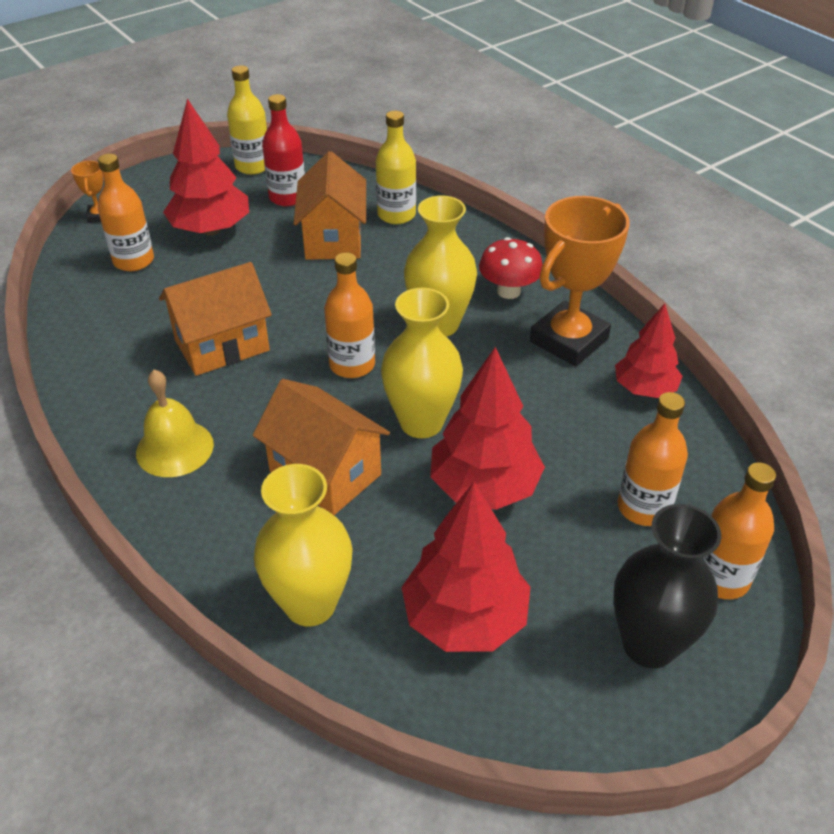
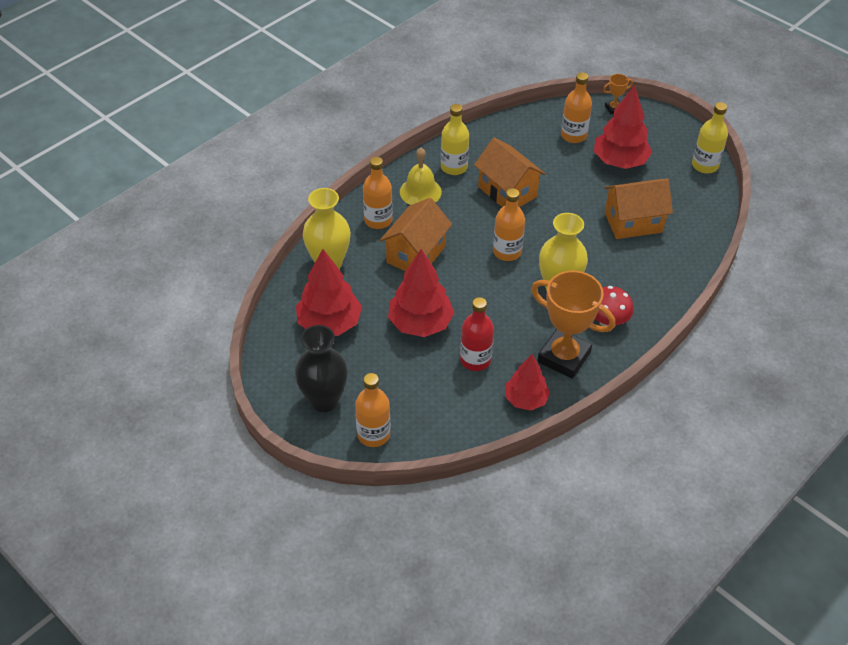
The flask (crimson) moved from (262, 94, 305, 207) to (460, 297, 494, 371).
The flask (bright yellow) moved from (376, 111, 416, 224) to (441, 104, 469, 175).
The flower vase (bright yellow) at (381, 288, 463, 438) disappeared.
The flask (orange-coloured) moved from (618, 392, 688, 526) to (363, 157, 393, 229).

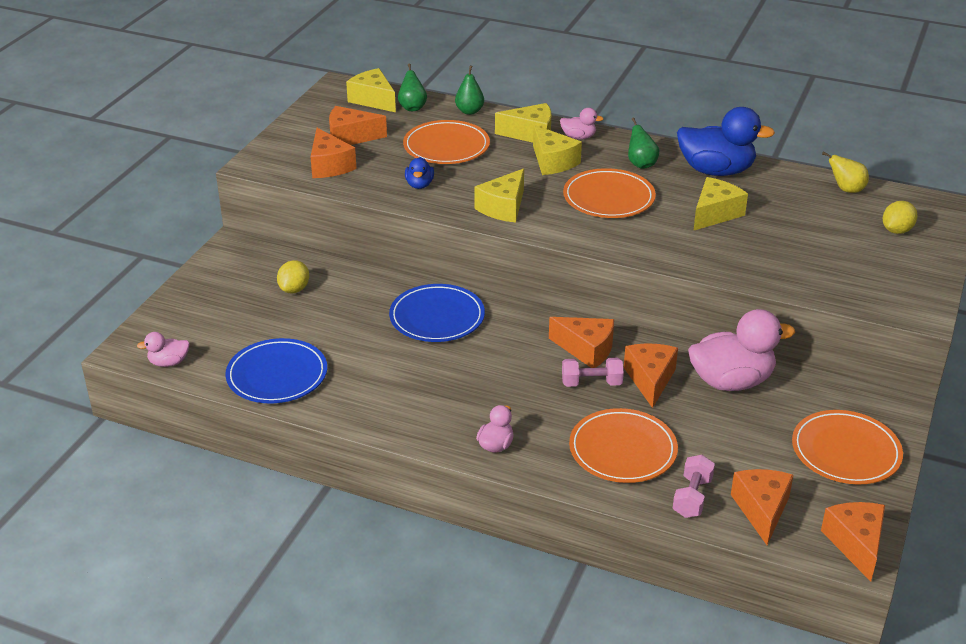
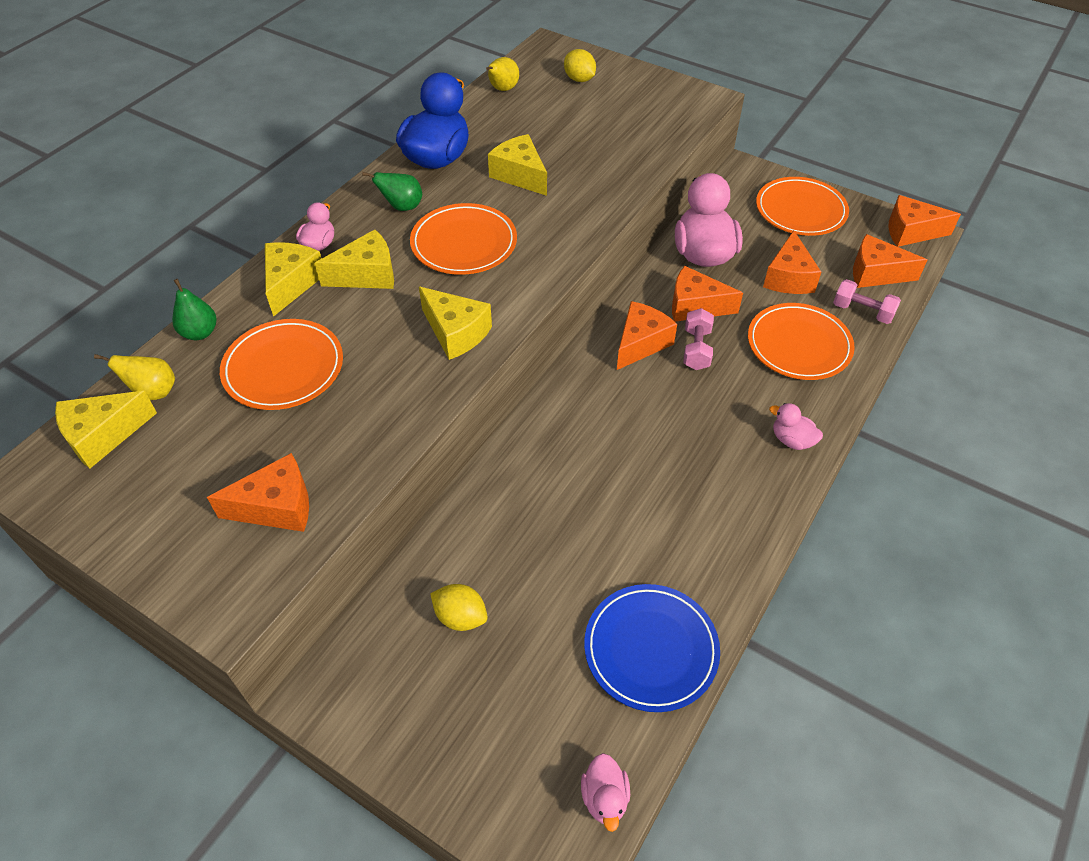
The pear fruit (emerald) at (398, 64, 427, 111) became the pear fruit (bright yellow) at (94, 354, 175, 400).
The cheese wedge (orange-coloured) moved from (329, 106, 387, 145) to (763, 230, 821, 294).
The duck (blue) at (405, 157, 434, 189) disappeared.
The flat dish (blue) at (389, 284, 485, 342) disappeared.

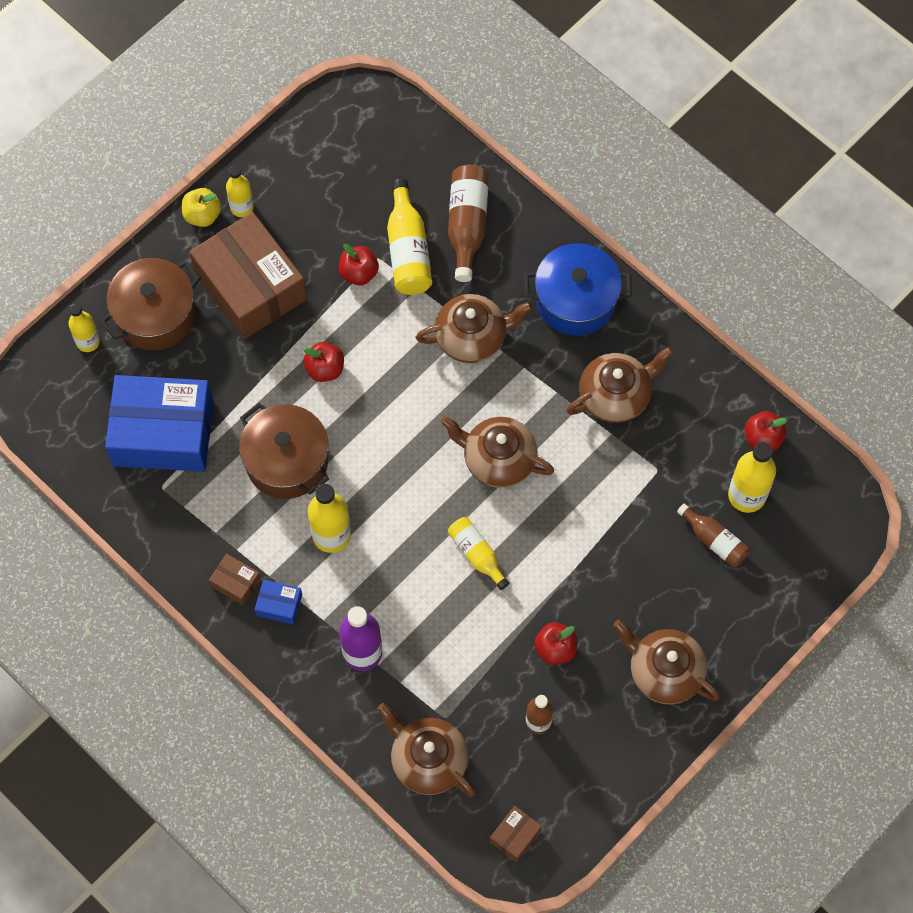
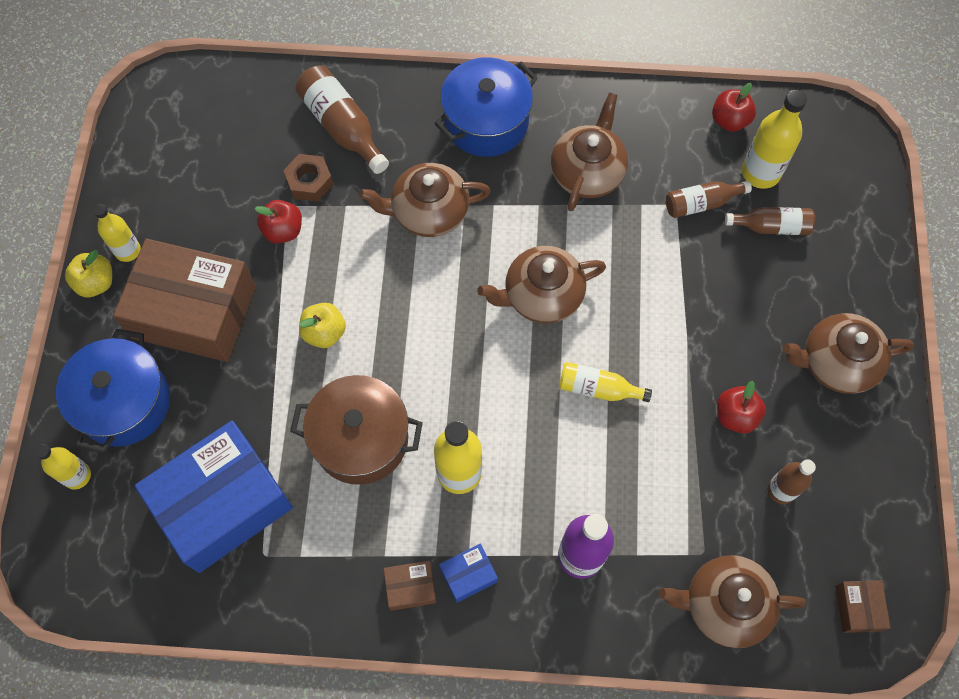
The flask (bright yellow) at (387, 179, 432, 295) was replaced by the hexagon nut (dark brown) at (283, 154, 333, 202).
The pot (dark brown) at (100, 258, 201, 350) became the pot (blue) at (56, 329, 170, 452).
The china teapot (dark brown) at (416, 294, 533, 363) turned 135 degrees counterclockwise.
The apple (crimson) at (303, 342, 344, 382) became the apple (bright yellow) at (299, 303, 346, 348).
The flask (dark brown) at (666, 181, 752, 218) appeared.

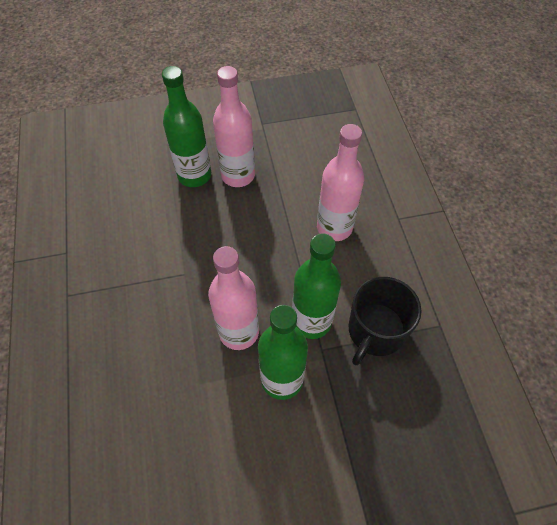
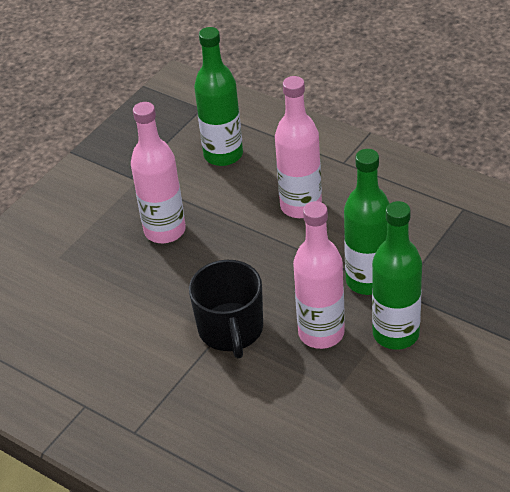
The flask (emerald) moved from (162, 66, 211, 187) to (194, 27, 243, 166).
The mug (ebony) moved from (349, 277, 422, 366) to (189, 260, 263, 358).

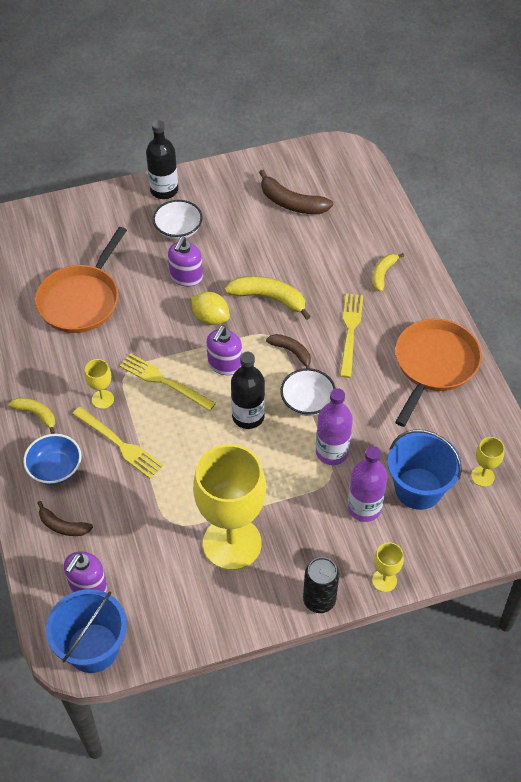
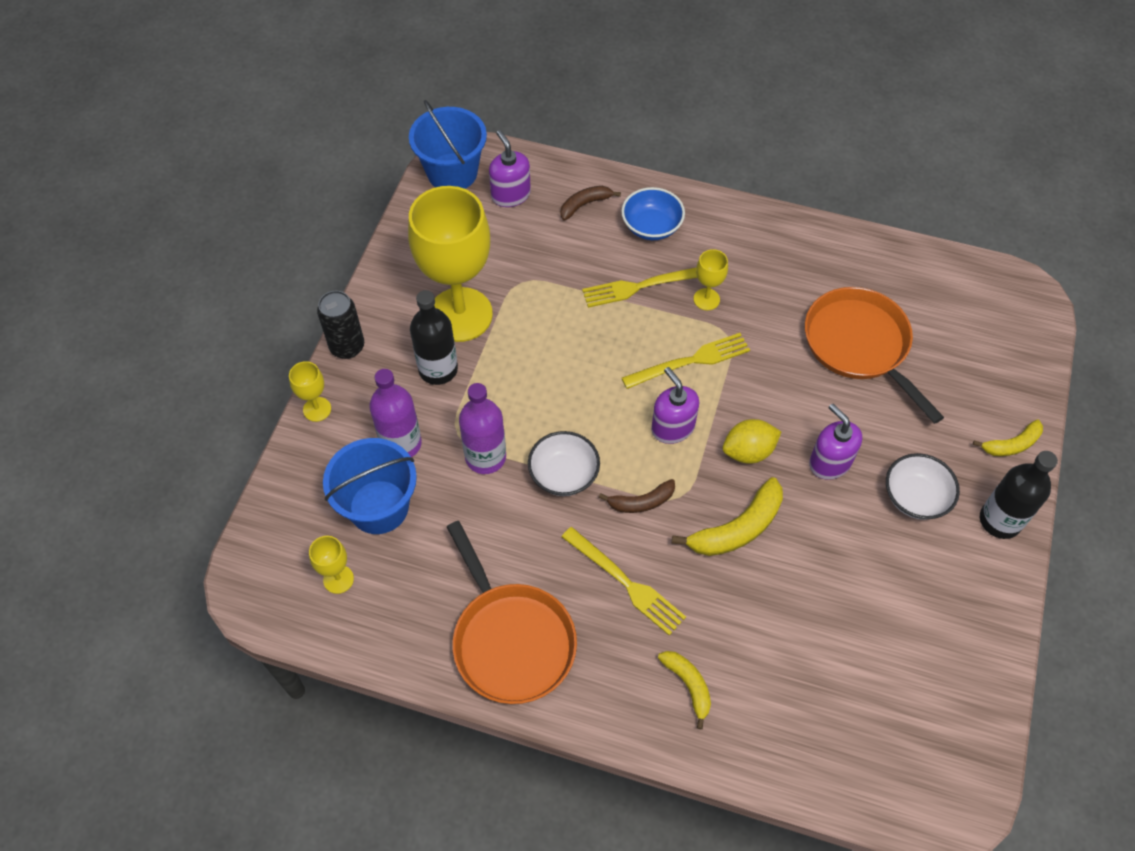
The toy banana (dark brown) at (259, 170, 333, 214) disappeared.
The flask (ebony) moved from (231, 352, 265, 429) to (410, 290, 458, 385).
The toy banana (bright yellow) moved from (8, 398, 55, 434) to (973, 419, 1043, 456).

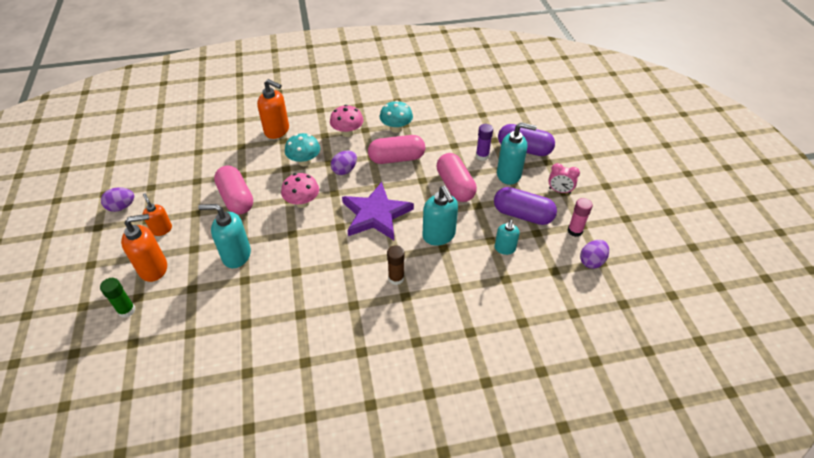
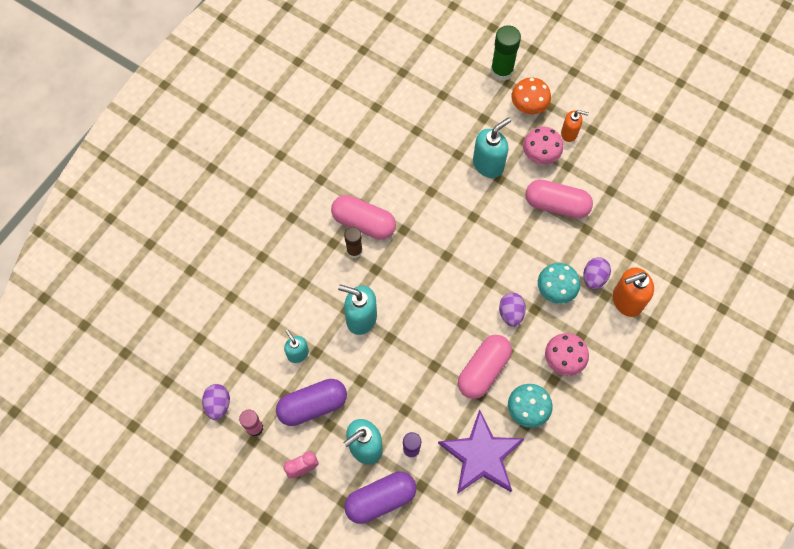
The capsule (pink) moved from (436, 153, 477, 202) to (331, 195, 396, 240).
The mushroom (pink) moved from (281, 173, 319, 208) to (523, 127, 563, 165).
The star (royal purple) moved from (342, 182, 414, 240) to (438, 409, 525, 494).
The egg shape (royal purple) moved from (101, 187, 134, 212) to (583, 257, 611, 289).
The pump bottle (orange-coloured) at (121, 214, 167, 282) was replaced by the mushroom (orange-coloured) at (511, 77, 551, 114).
The glue (emerald) at (100, 278, 136, 318) changed to 1.54 times the size.

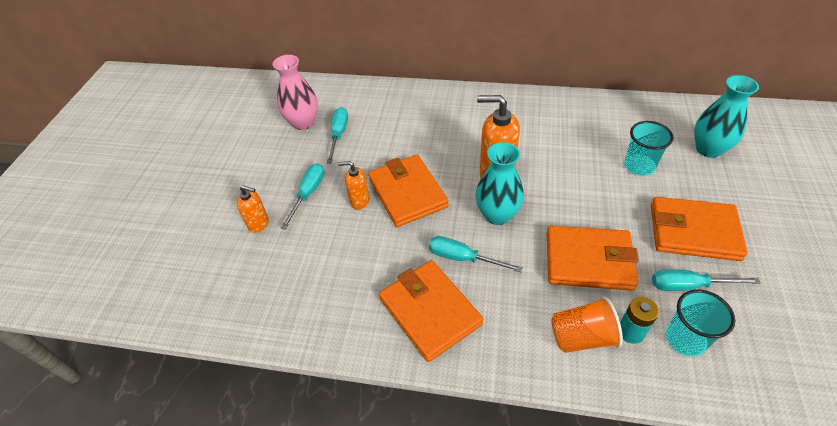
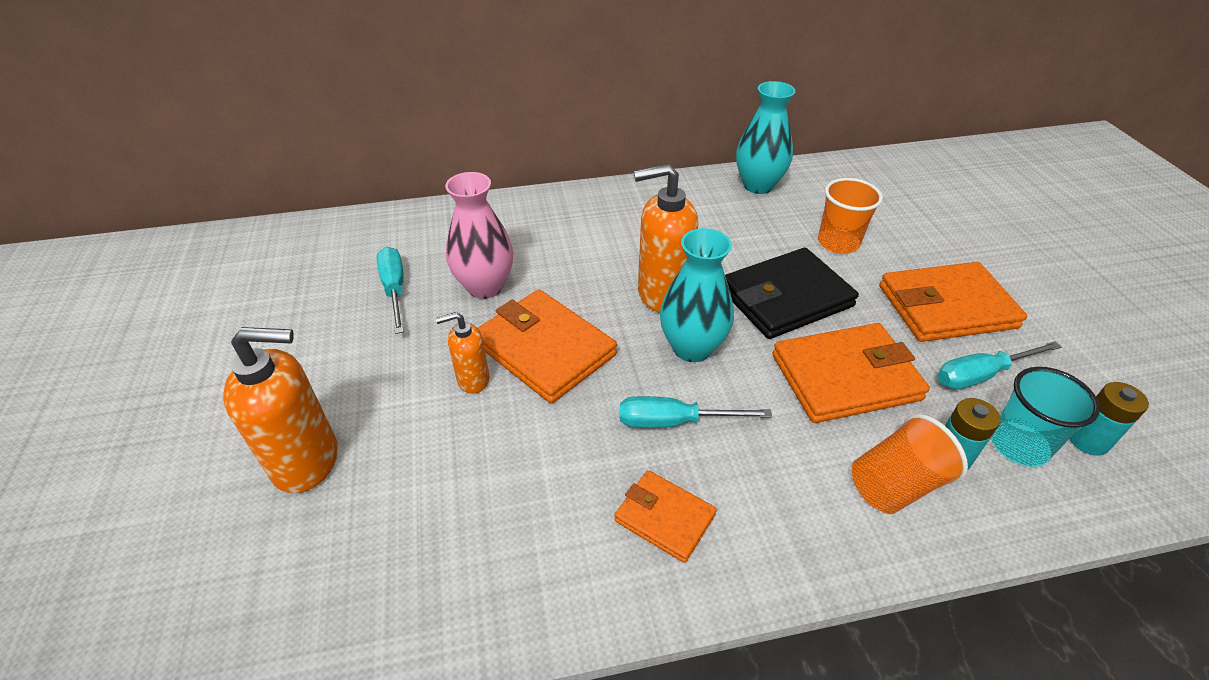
The flower vase (pink) moved from (272, 55, 318, 130) to (445, 172, 514, 299).
The flower vase (teal) moved from (694, 75, 759, 158) to (736, 81, 795, 194).
The cup (teal) at (624, 121, 674, 176) became the cup (orange-coloured) at (818, 178, 883, 254).
The flat screwdriver (teal) at (281, 163, 324, 230) disappeared.
The pump bottle (orange-coloured) at (237, 185, 269, 233) changed to 1.80 times the size.
The wallet (orange-coloured) at (379, 260, 483, 362) changed to 0.57 times the size.
The wallet (ebony) at (725, 248, 859, 339) appeared.
The power cell (teal) at (1070, 382, 1149, 456) appeared.

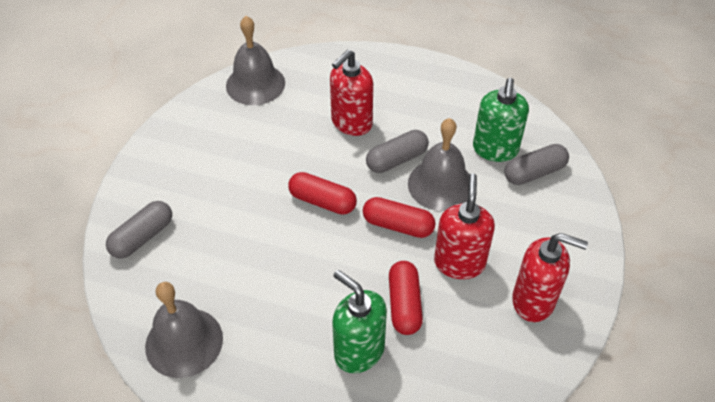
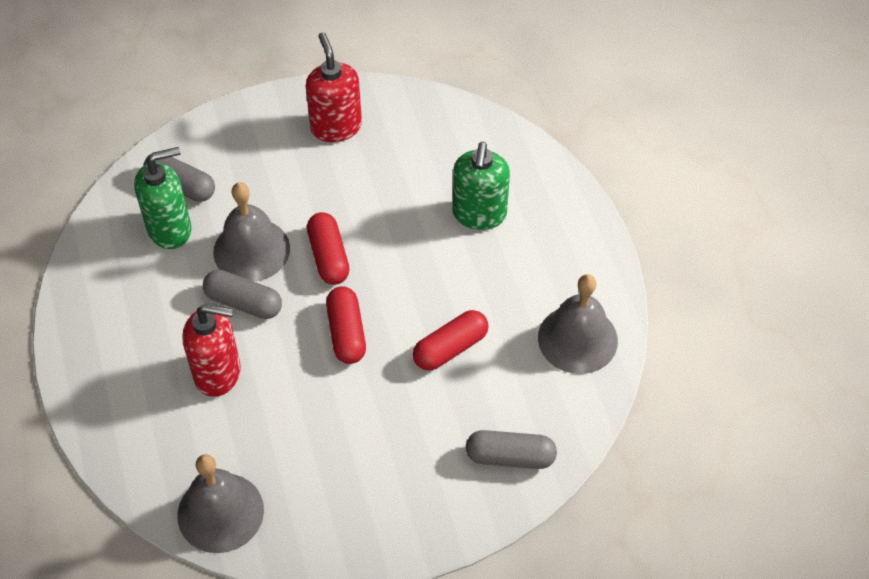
The pump bottle (crimson) at (434, 173, 495, 279) disappeared.
The capsule (crimson) moved from (389, 261, 423, 335) to (413, 310, 489, 371).

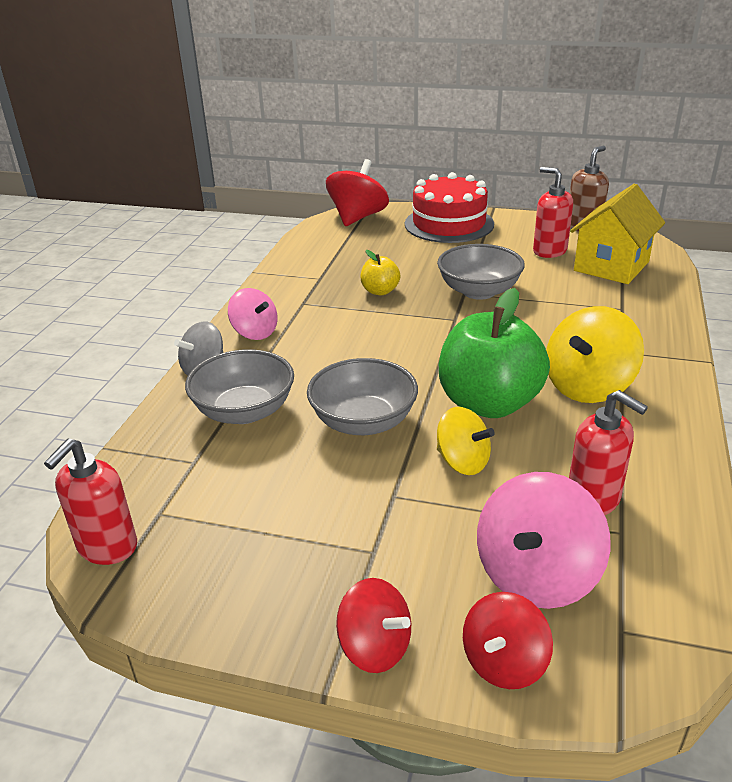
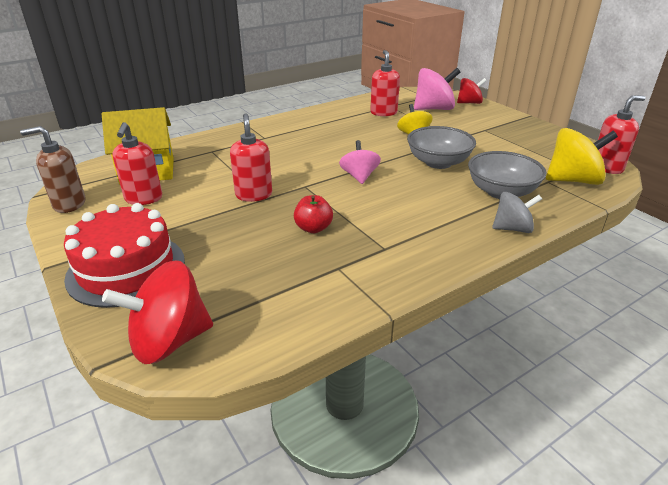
The bowl (gray) at (437, 244, 525, 300) was replaced by the pump bottle (crimson) at (230, 113, 272, 202).
The apple (bright yellow) at (360, 250, 400, 296) became the apple (crimson) at (294, 195, 333, 233).
The spinning top (pink) moved from (228, 288, 277, 340) to (339, 140, 381, 184).
The apple (emerald) at (439, 288, 550, 418) disappeared.
The spinning top (bright yellow) moved from (546, 306, 644, 403) to (546, 128, 618, 185).
The spinning top (crimson) at (336, 578, 411, 673) disappeared.

